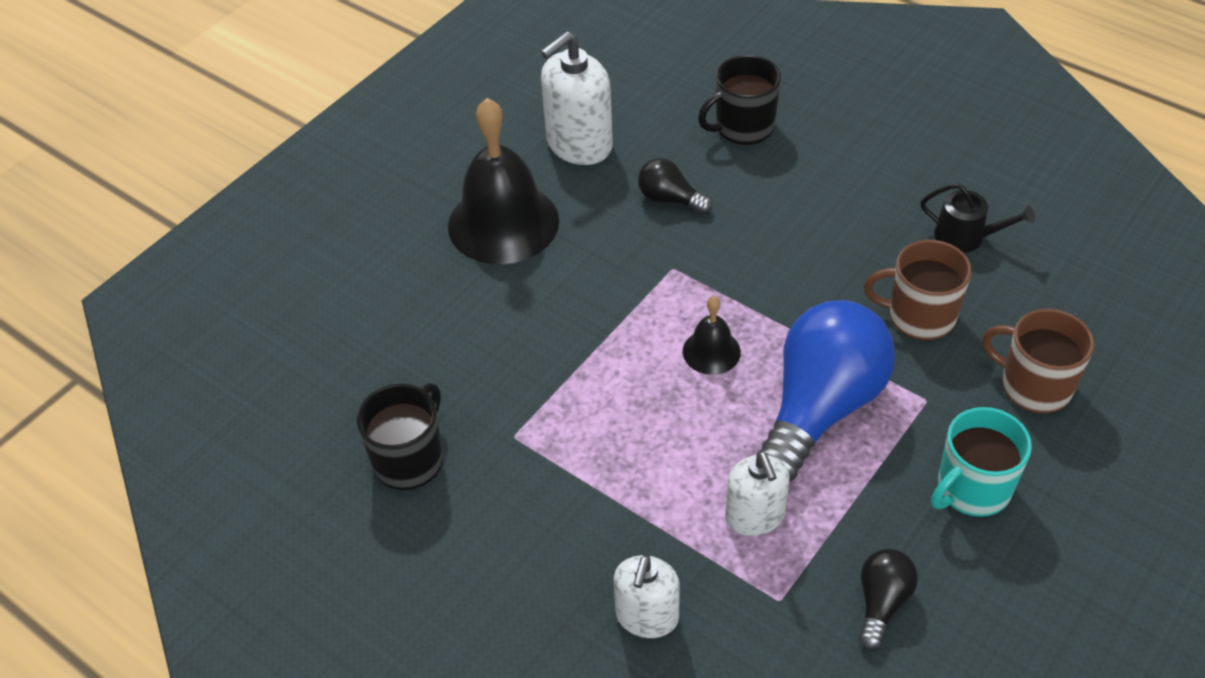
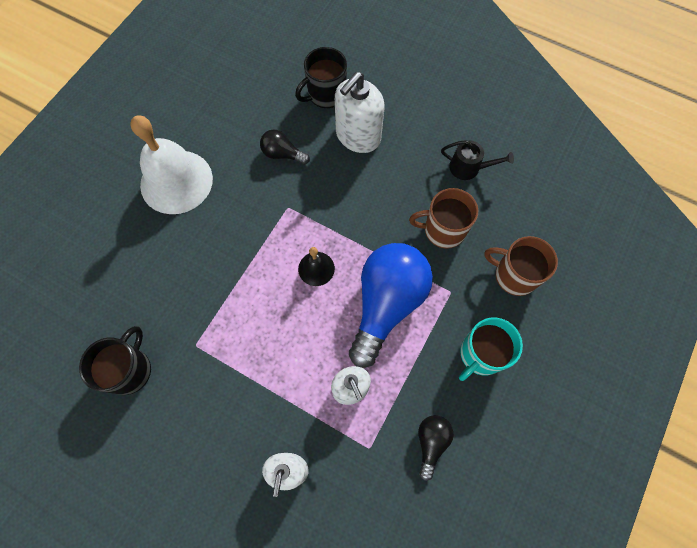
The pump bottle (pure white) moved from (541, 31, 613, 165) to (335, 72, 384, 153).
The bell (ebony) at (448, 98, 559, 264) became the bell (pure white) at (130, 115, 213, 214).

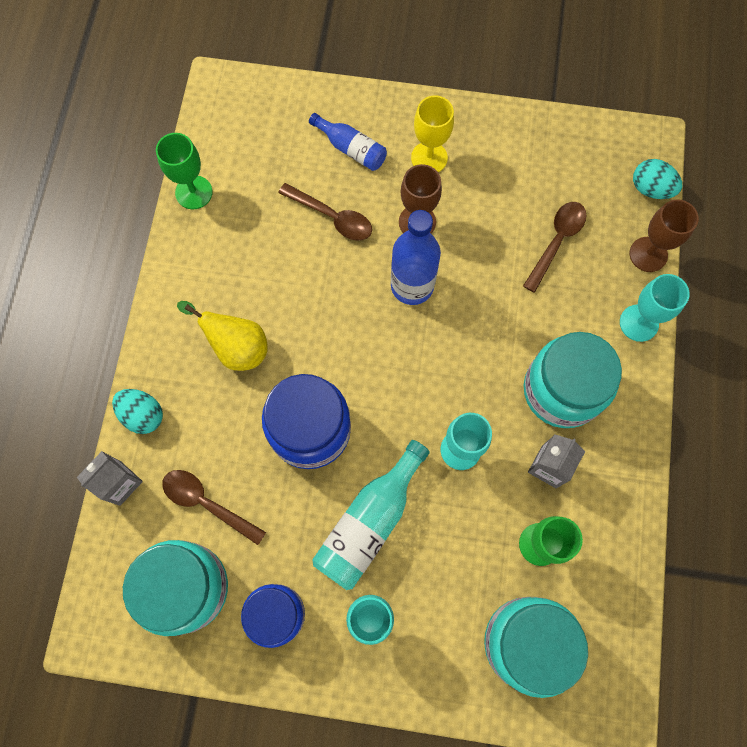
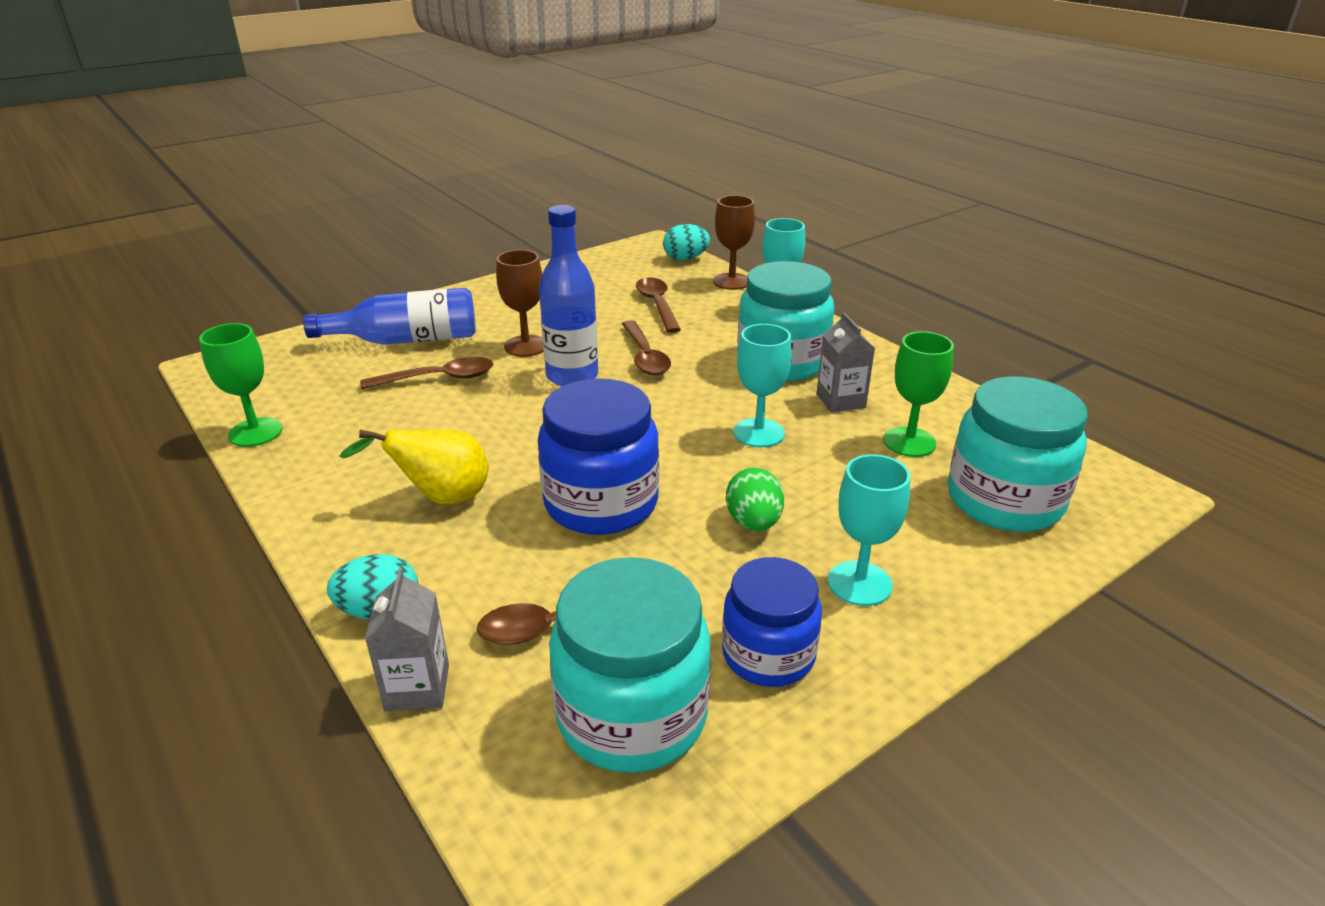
The chalice (bright yellow) at (411, 95, 454, 172) disappeared.
The flask (blue) at (309, 113, 387, 171) changed to 1.62 times the size.
The flask (teal) at (312, 440, 430, 590) was replaced by the egg shape (emerald) at (726, 468, 784, 531).
The teaspoon (dark brown) at (622, 320, 671, 375) appeared.

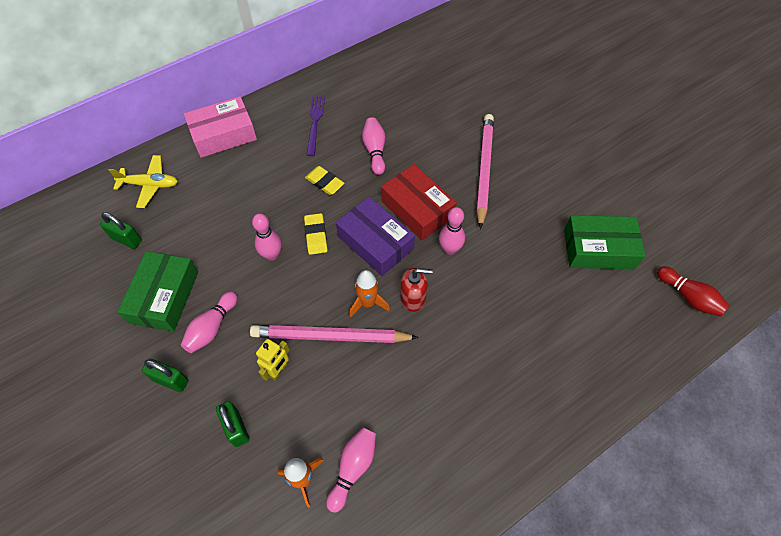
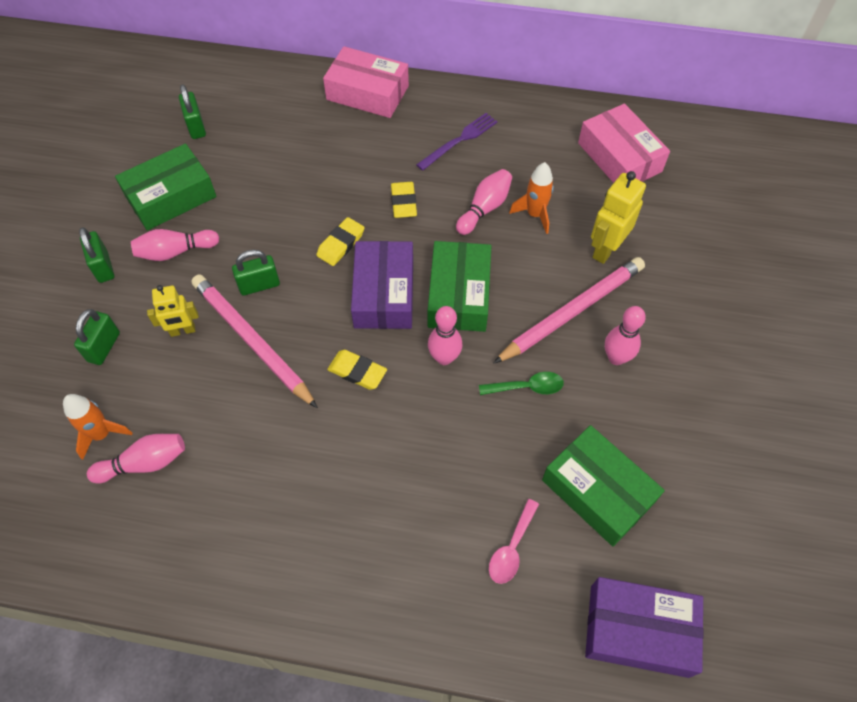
The plane (bright yellow) at (109, 155, 178, 208) disappeared.
The parcel (crimson) at (381, 164, 457, 241) became the parcel (emerald) at (428, 241, 491, 332).
The tenpin (pink) moved from (252, 214, 282, 261) to (605, 306, 646, 365).
The tenpin (crimson) at (657, 266, 730, 317) was replaced by the parcel (royal purple) at (585, 577, 703, 678).
The pump bottle (crimson) at (400, 268, 433, 312) was replaced by the pencil eraser (bright yellow) at (327, 350, 387, 390).
The spaceship (orange-coloured) moved from (349, 270, 390, 317) to (509, 162, 554, 234).
The parcel (pink) at (578, 104, 670, 183) appeared.
The robot figure (bright yellow) at (591, 171, 646, 264) appeared.
The padlock (emerald) at (232, 250, 280, 296) appeared.
The teaspoon (emerald) at (479, 372, 564, 395) appeared.
The teaspoon (pink) at (489, 499, 539, 584) appeared.

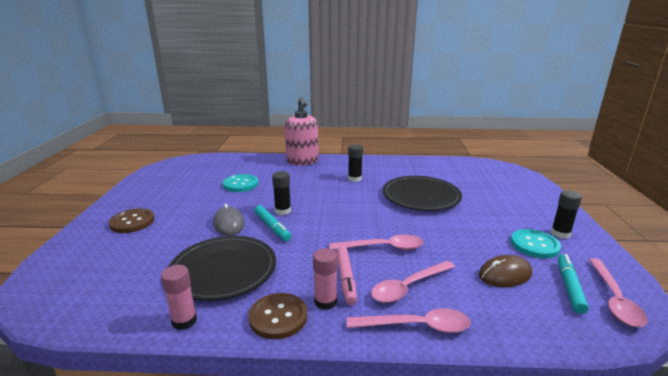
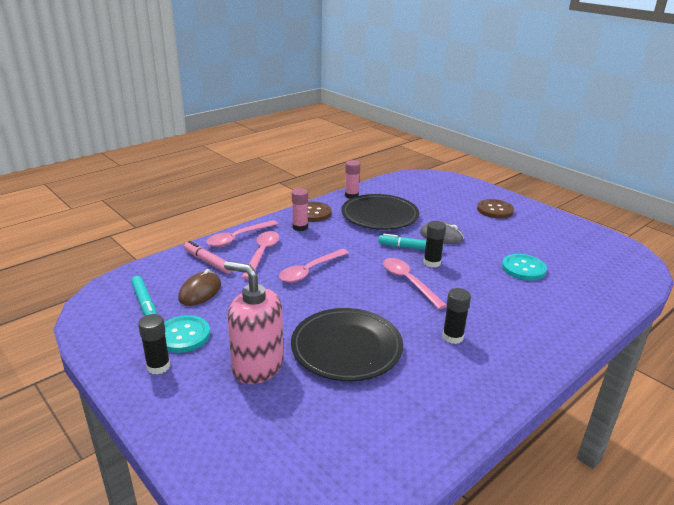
The pump bottle (pink) moved from (285, 97, 319, 166) to (224, 261, 284, 384).
The marker (pink) moved from (336, 246, 357, 305) to (184, 241, 233, 274).
The teaspoon (pink) moved from (588, 258, 647, 327) to (383, 258, 447, 309).

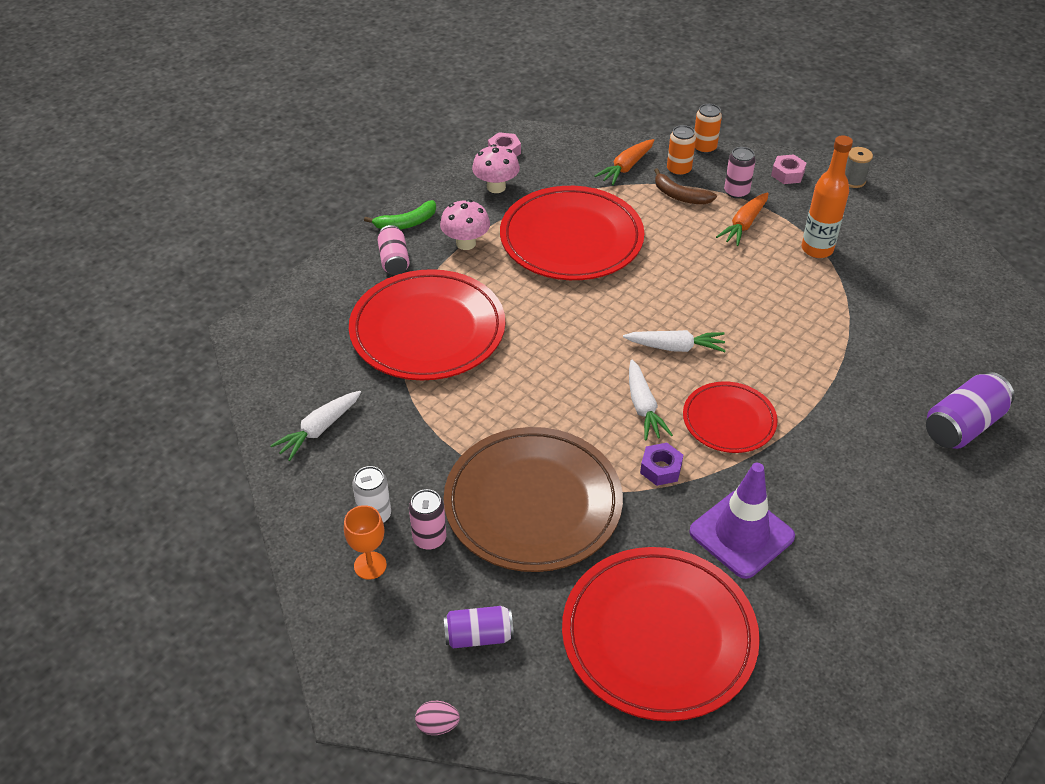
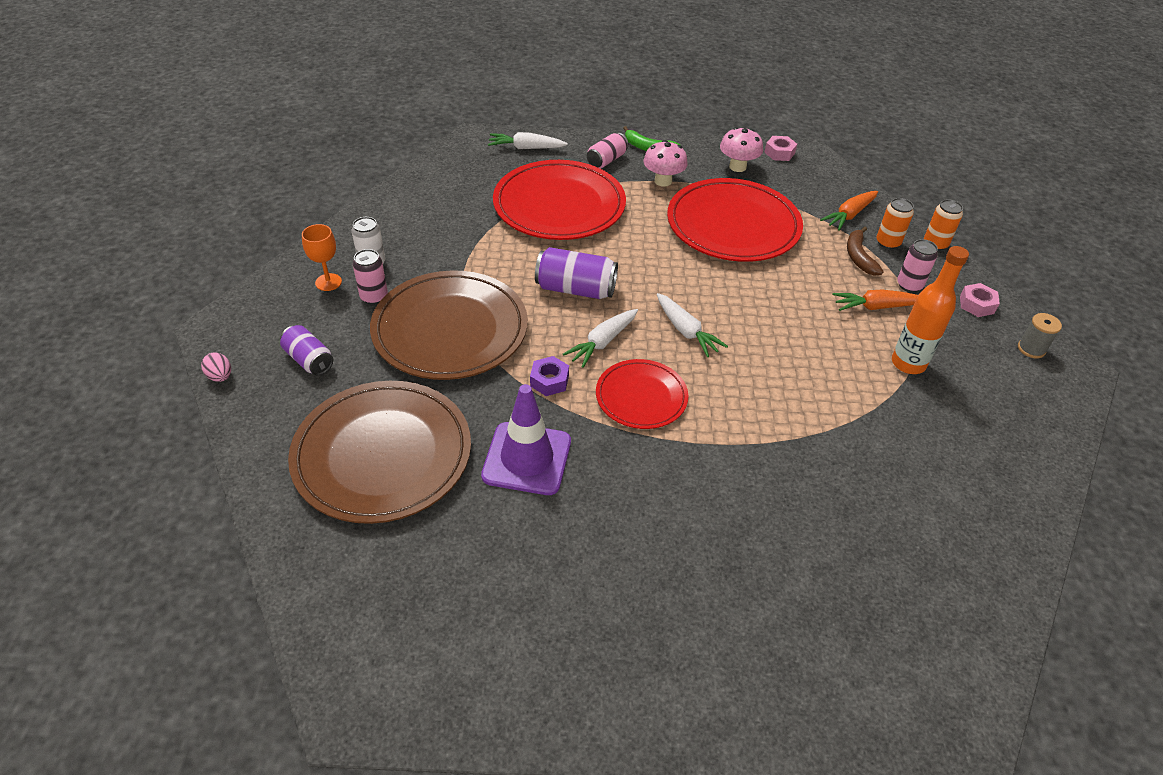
The toy carrot (orange-coloured) at (594, 139, 655, 185) turned 45 degrees counterclockwise.
The tin (royal purple) moved from (926, 372, 1014, 449) to (535, 247, 618, 299).
The toy carrot (pure white) moved from (270, 391, 361, 461) to (488, 132, 568, 149).
The flat dish (crimson) at (562, 547, 760, 721) became the flat dish (dark brown) at (288, 381, 471, 524).

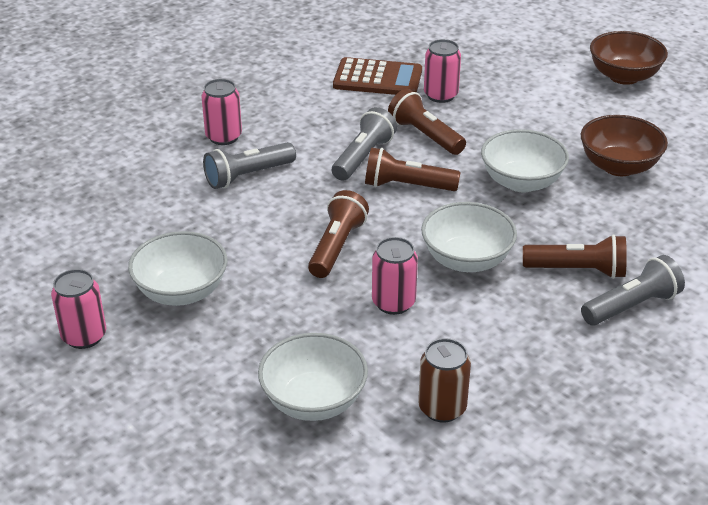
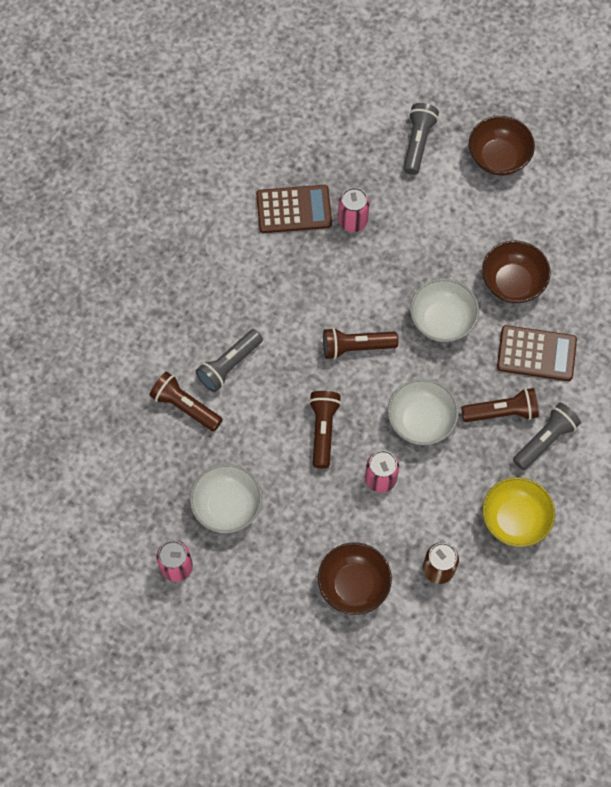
The tin (pink) at (201, 79, 242, 145) disappeared.
The pocket torch (dark brown) moved from (388, 89, 466, 155) to (149, 372, 223, 431).
The pocket torch (gray) moved from (332, 107, 397, 181) to (403, 103, 439, 175).
The bowl (pure white) at (258, 333, 368, 421) became the bowl (dark brown) at (318, 542, 392, 615).
The adding machine (dark brown) at (497, 325, 577, 381) appeared.
The bowl (bright yellow) at (482, 477, 555, 547) appeared.

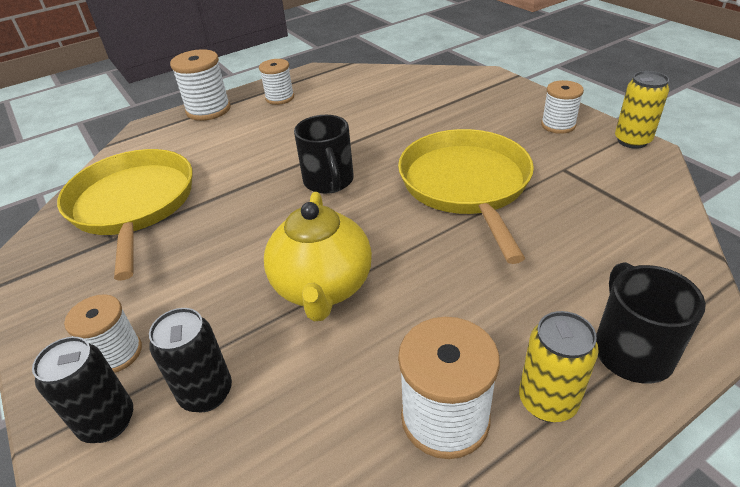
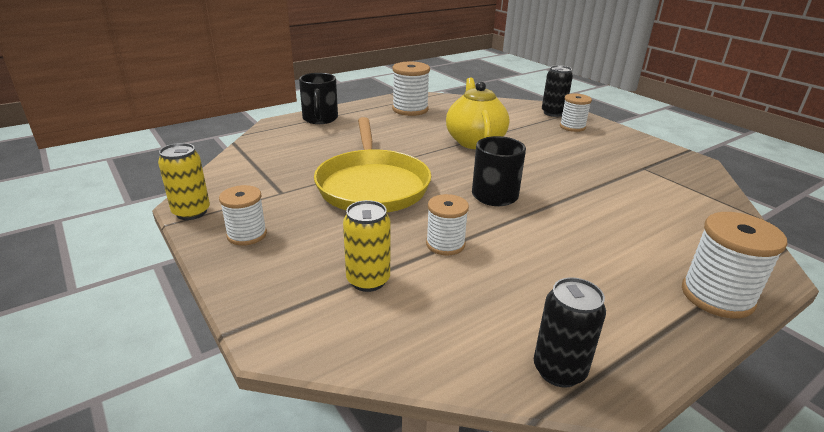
The bobbin (pure white) moved from (259, 59, 294, 105) to (426, 194, 469, 256).
The skillet (bright yellow) at (57, 149, 192, 280) disappeared.
The tin (ebony) moved from (149, 308, 232, 413) to (534, 277, 606, 388).
The tin (bright yellow) moved from (519, 311, 599, 422) to (343, 200, 390, 292).

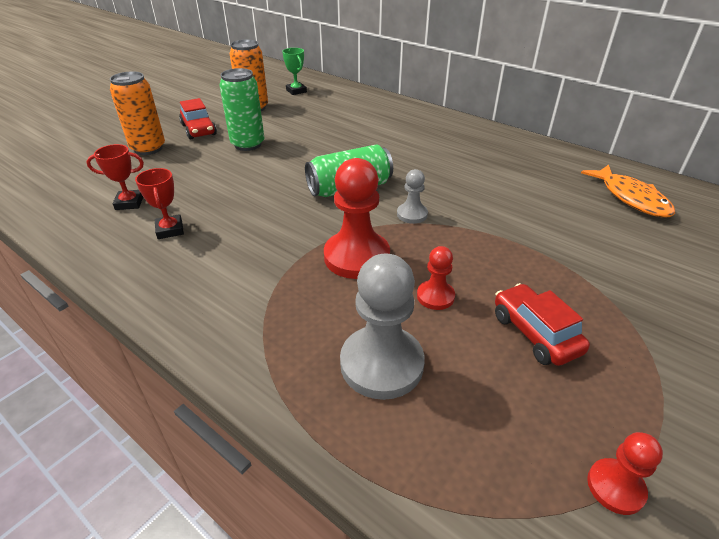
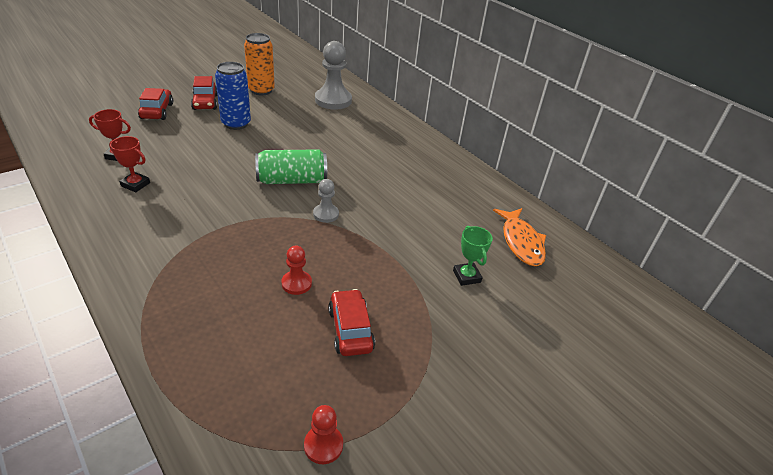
The award cup (emerald) moved from (282, 48, 307, 95) to (453, 226, 493, 286).
The tin (emerald) at (219, 68, 264, 151) became the tin (blue) at (215, 62, 251, 130).
The tin (orange-coloured) at (110, 71, 165, 155) was replaced by the toy car (crimson) at (138, 88, 173, 120).
The chess pawn (crimson) at (324, 158, 390, 279) disappeared.
The award cup (crimson) at (135, 168, 184, 239) turned 60 degrees counterclockwise.
The chess pawn (gray) moved from (340, 253, 425, 400) to (315, 41, 352, 110).

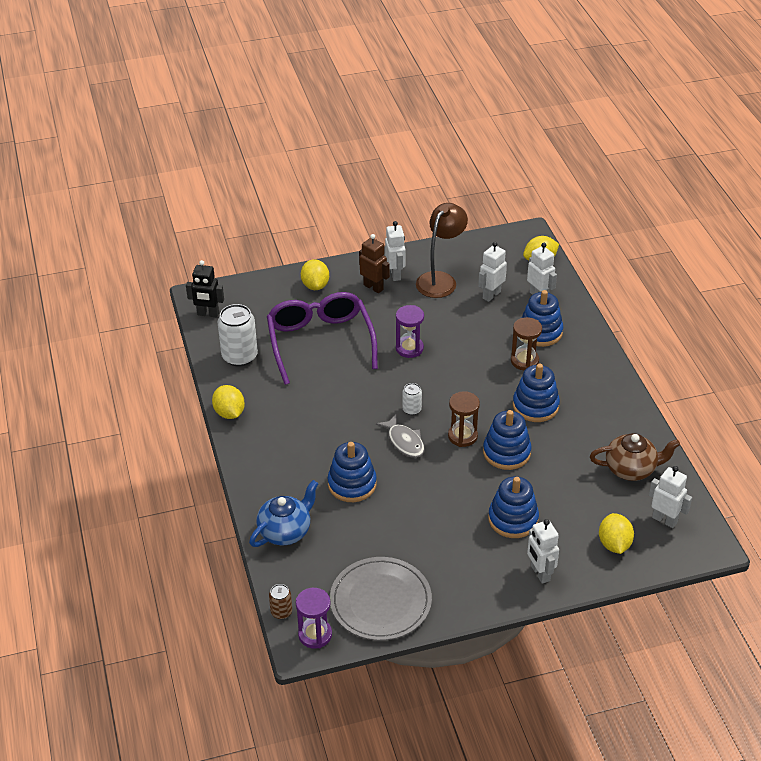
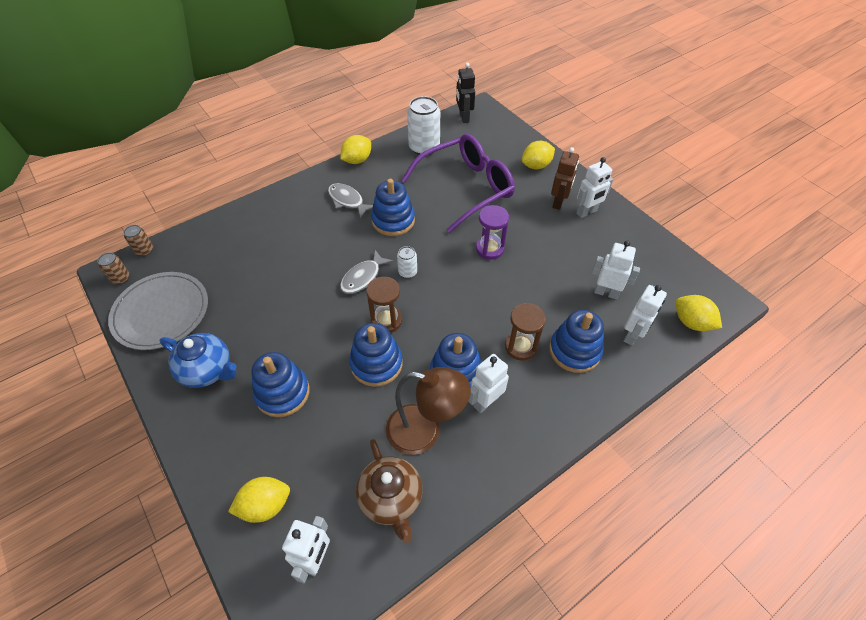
The desk lamp (dark brown) moved from (416, 203, 468, 298) to (386, 367, 471, 455).
The stacking rings (blue) moved from (328, 442, 377, 502) to (371, 179, 415, 236).
The china teapot (blue) moved from (249, 480, 318, 547) to (160, 333, 236, 388).
The robot figure (pure white) moved from (527, 519, 559, 584) to (468, 354, 509, 413).
The sand timer (royal purple) at (296, 588, 332, 649) was replaced by the tin (dark brown) at (97, 252, 130, 285).
The fish (gray) at (328, 183, 373, 219) appeared.

